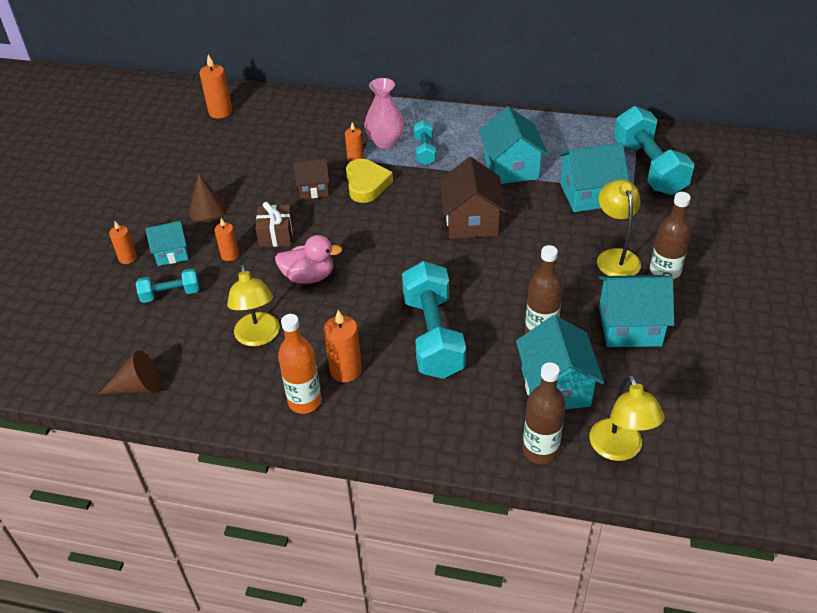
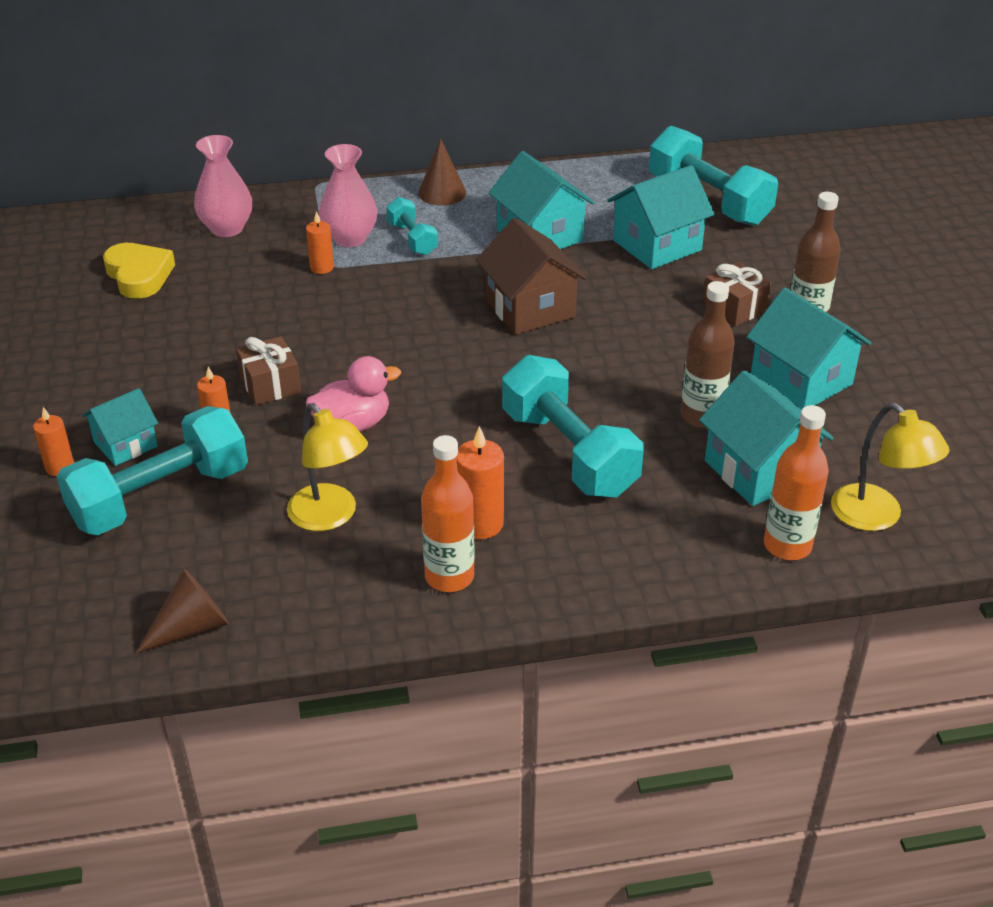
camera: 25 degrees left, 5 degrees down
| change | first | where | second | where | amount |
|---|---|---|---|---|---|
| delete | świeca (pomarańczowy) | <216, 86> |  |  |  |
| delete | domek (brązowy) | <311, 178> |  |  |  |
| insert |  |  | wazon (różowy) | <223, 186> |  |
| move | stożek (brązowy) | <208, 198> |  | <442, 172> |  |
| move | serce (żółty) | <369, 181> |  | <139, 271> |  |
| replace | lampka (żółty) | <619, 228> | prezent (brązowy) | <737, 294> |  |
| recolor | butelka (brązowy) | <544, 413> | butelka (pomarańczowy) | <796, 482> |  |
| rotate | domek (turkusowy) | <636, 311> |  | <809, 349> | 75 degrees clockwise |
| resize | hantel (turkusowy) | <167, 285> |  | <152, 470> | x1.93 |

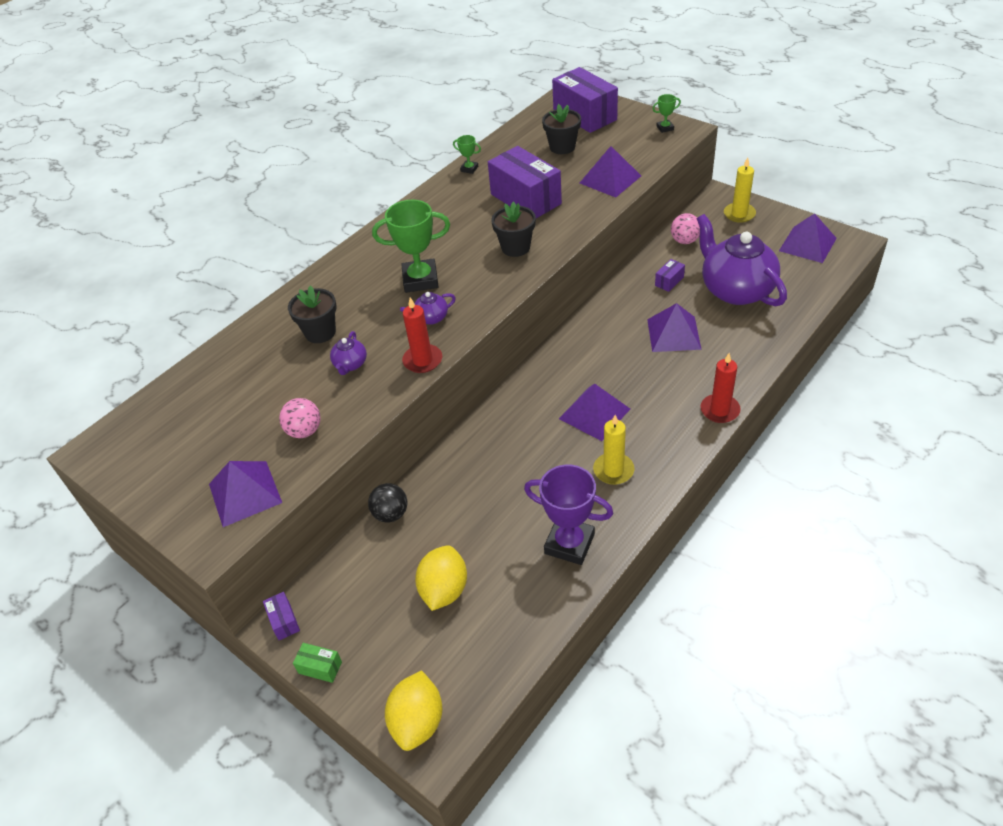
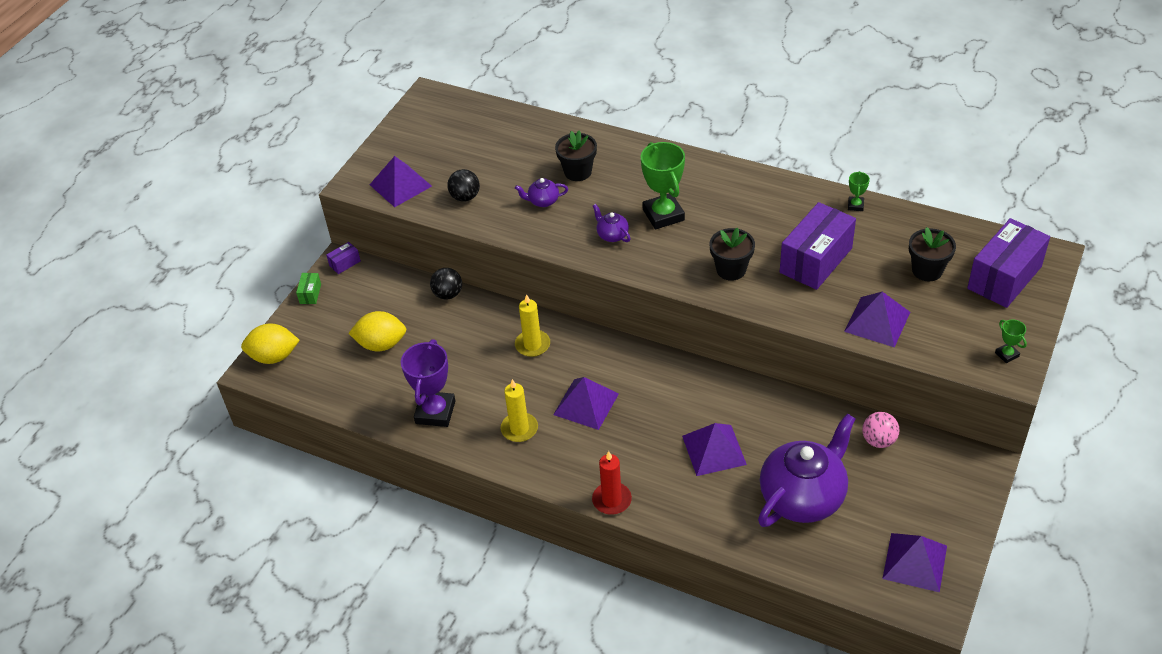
camera: 75 degrees right, 0 degrees up
| change | first | where | second | where | amount |
|---|---|---|---|---|---|
| delete | świeca (czerwony) | <422, 335> |  |  |  |
| delete | pudełko (fioletowy) | <670, 275> |  |  |  |
| move | świeca (żółty) | <740, 190> |  | <532, 325> |  |
| recolor | piłka (różowy) | <300, 418> | piłka (czarny) | <463, 185> |  |

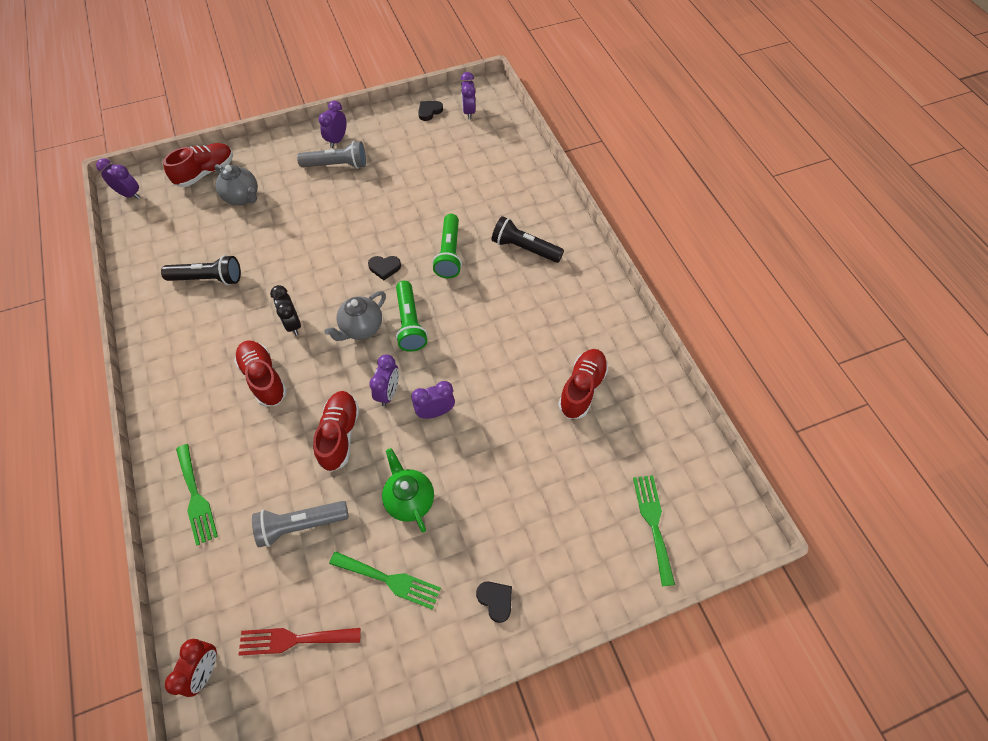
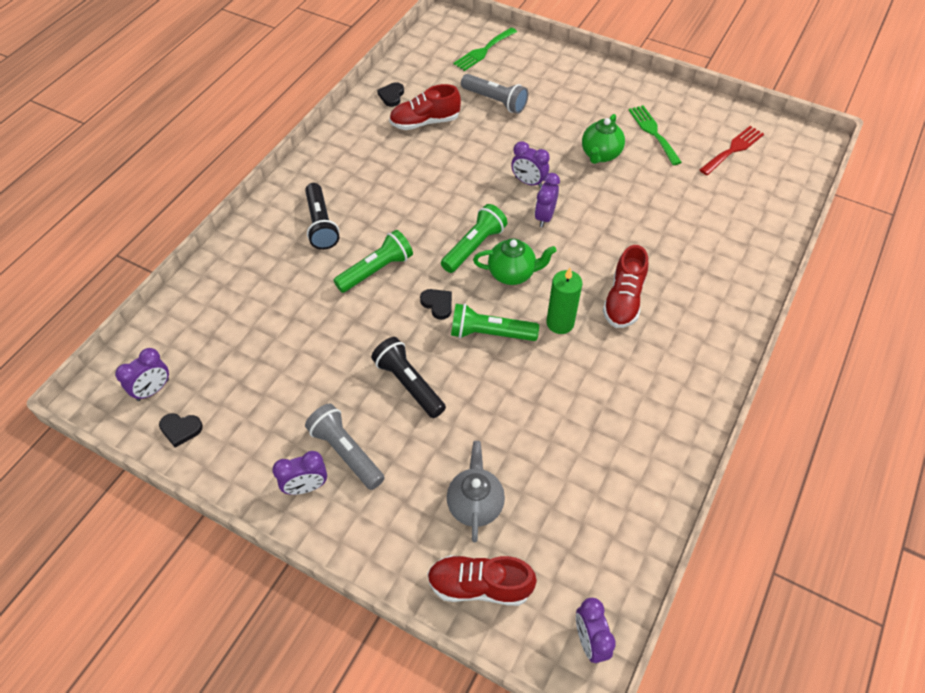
camera: 130 degrees left, 5 degrees down
| change | first | where | second | where | amount |
|---|---|---|---|---|---|
| delete | budzik (czerwony) | <191, 668> |  |  |  |
| delete | widelec (zielony) | <197, 494> |  |  |  |
| delete | but (czerwony) | <336, 431> |  |  |  |
| insert |  |  | latarka (zielony) | <495, 322> |  |
| move | latarka (czarny) | <201, 270> |  | <408, 377> |  |
| move | latarka (szary) | <300, 524> |  | <494, 94> |  |
| move | serce (czarny) | <494, 602> |  | <390, 94> |  |
| replace | budzik (czarny) | <285, 310> | świeca (zielony) | <564, 301> |  |
| recolor | imbryk (szary) | <355, 316> | imbryk (zielony) | <515, 262> |  |
| rotate | widelec (czerwony) | <300, 642> |  | <732, 150> | 90 degrees counterclockwise |
| rotate | budzik (fioletowy) | <384, 380> |  | <547, 200> | 45 degrees counterclockwise |

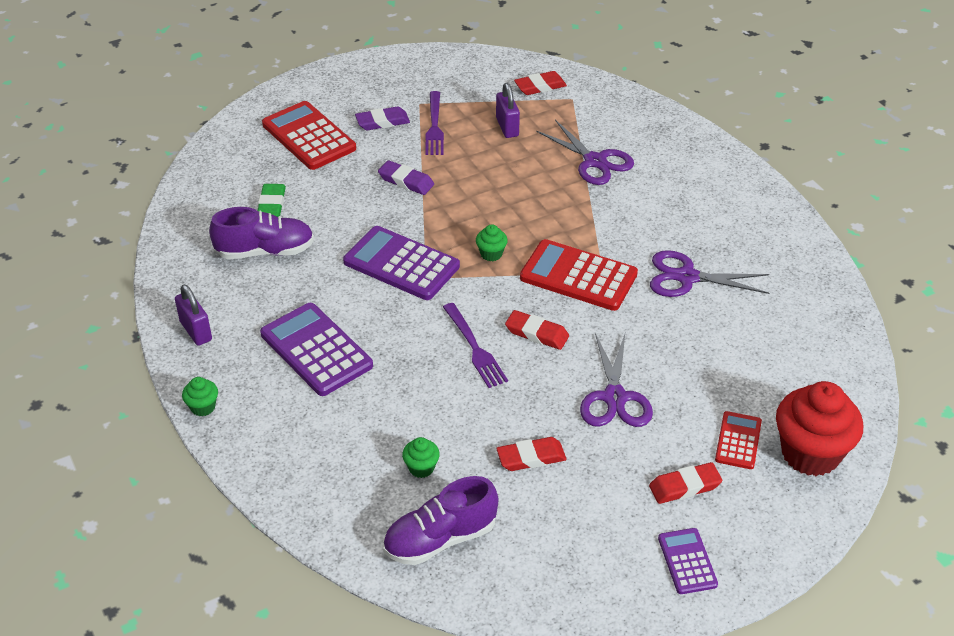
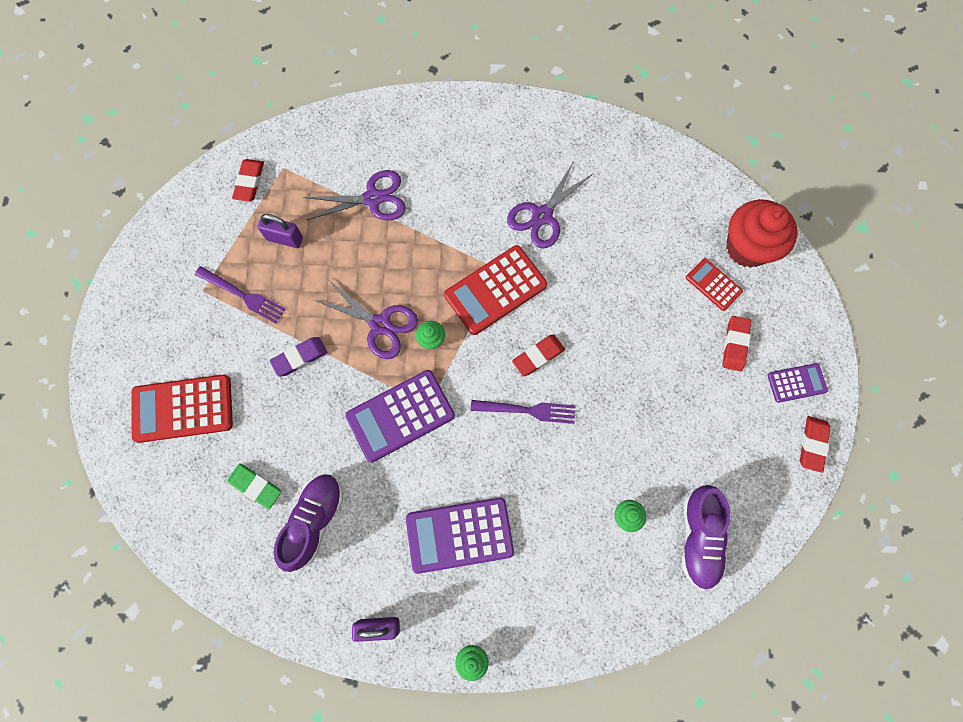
camera: 60 degrees left, 30 degrees up
| change | first | where | second | where | amount |
|---|---|---|---|---|---|
| delete | gumka do mazania (fioletowy) | <382, 118> |  |  |  |
| move | gumka do mazania (czerwony) | <531, 454> |  | <815, 444> |  |
| move | nożyczki (fioletowy) | <616, 380> |  | <366, 320> |  |
| rotate | kalkulator (fioletowy) | <688, 561> |  | <797, 383> | 150 degrees clockwise |

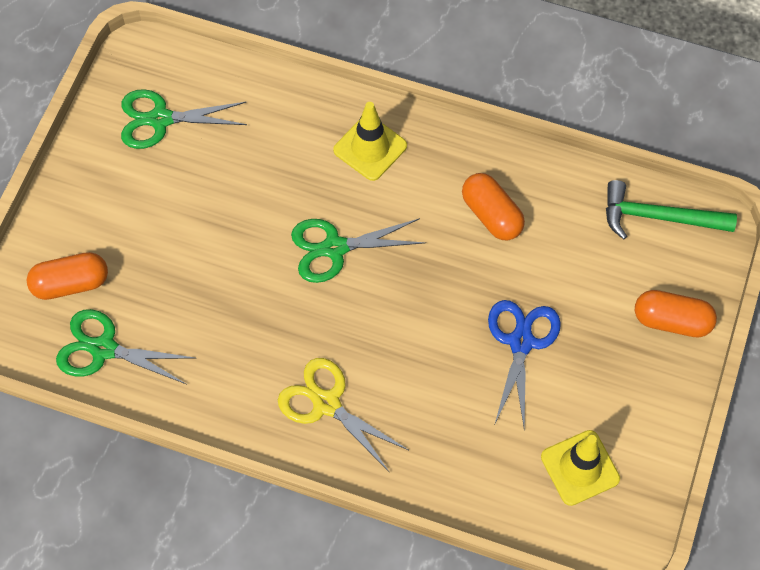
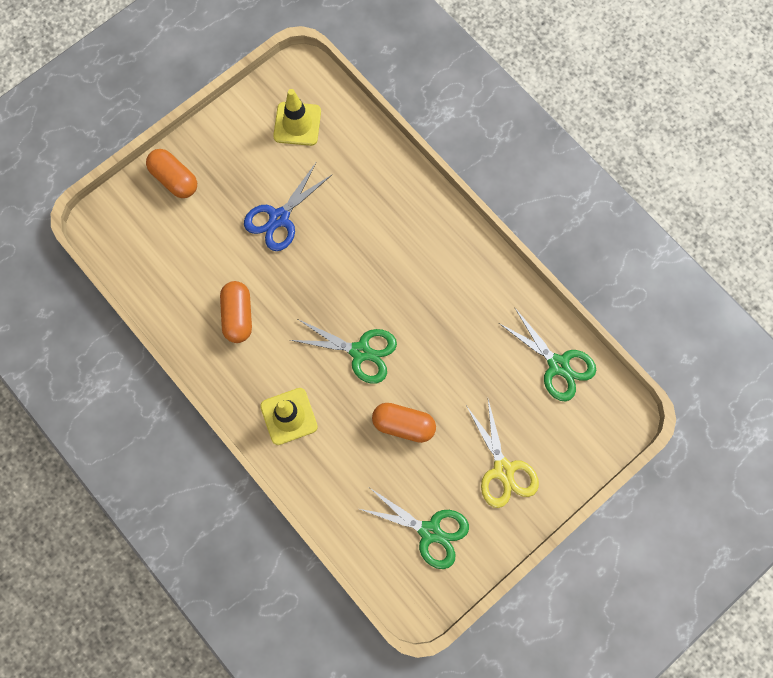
camera: 150 degrees left, 10 degrees up
| change | first | where | second | where | amount |
|---|---|---|---|---|---|
| delete | młotek (zielony) | <671, 209> |  |  |  |
| move | kapsułka (pomarańczowy) | <67, 276> |  | <404, 423> |  |
| move | nożyczki (żółty) | <343, 414> |  | <503, 453> |  |

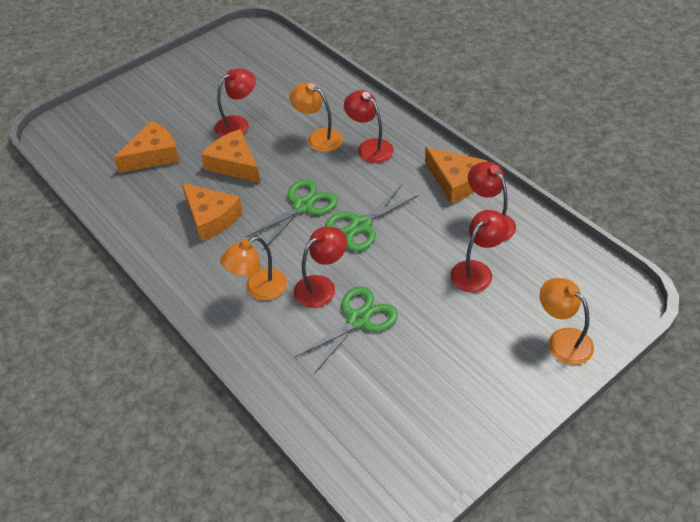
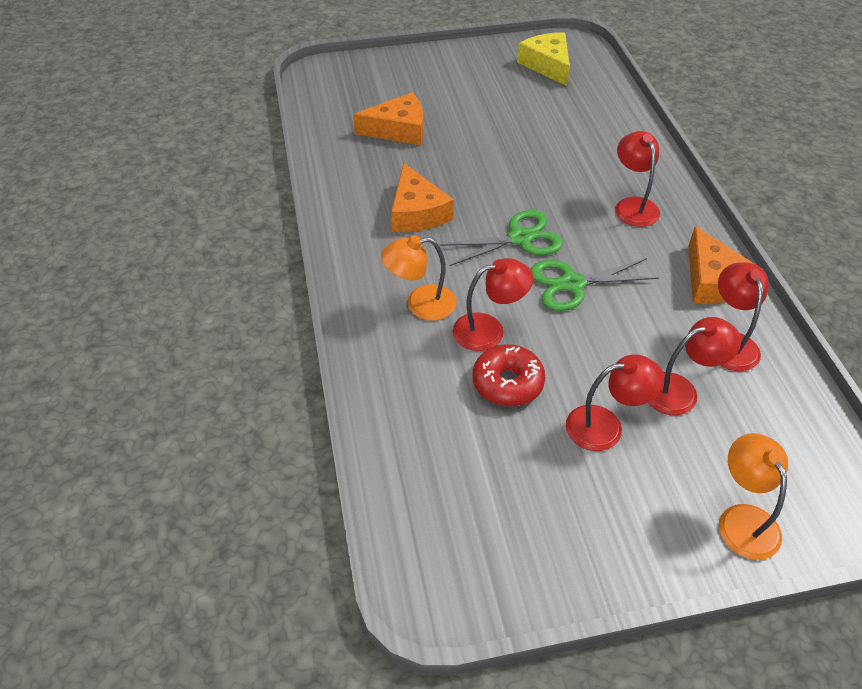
camera: 25 degrees right, 0 degrees up
| change | first | where | second | where | amount |
|---|---|---|---|---|---|
| delete | ser (pomarańczowy) | <231, 156> |  |  |  |
| delete | lampka (pomarańczowy) | <316, 117> |  |  |  |
| insert |  |  | ser (żółty) | <543, 59> |  |
| move | lampka (czerwony) | <235, 103> |  | <615, 402> |  |
| replace | nożyczki (zielony) | <346, 330> | donut (czerwony) | <509, 375> |  |

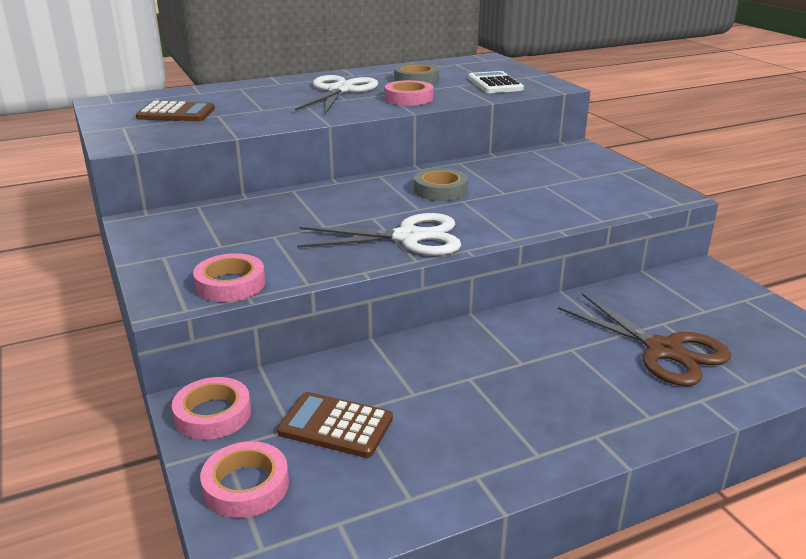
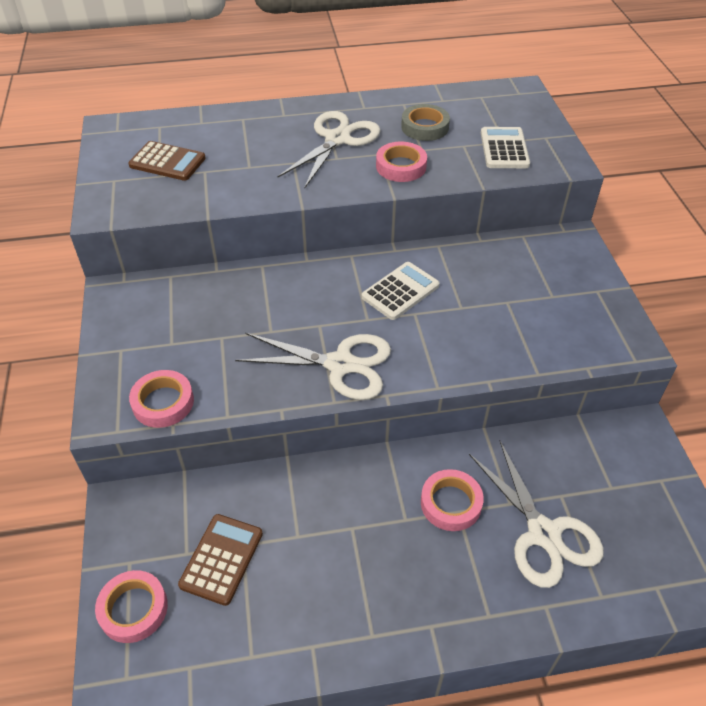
camera: 15 degrees right, 20 degrees up
| change | first | where | second | where | amount |
|---|---|---|---|---|---|
| move | taśma klejąca (różowy) | <211, 408> |  | <452, 500> |  |
| replace | taśma klejąca (szary) | <441, 184> | kalkulator (biały) | <401, 291> |  |
| recolor | nożyczki (brązowy) | <644, 339> | nożyczki (biały) | <536, 514> |  |
| rotate | kalkulator (brązowy) | <335, 425> |  | <220, 560> | 75 degrees clockwise |

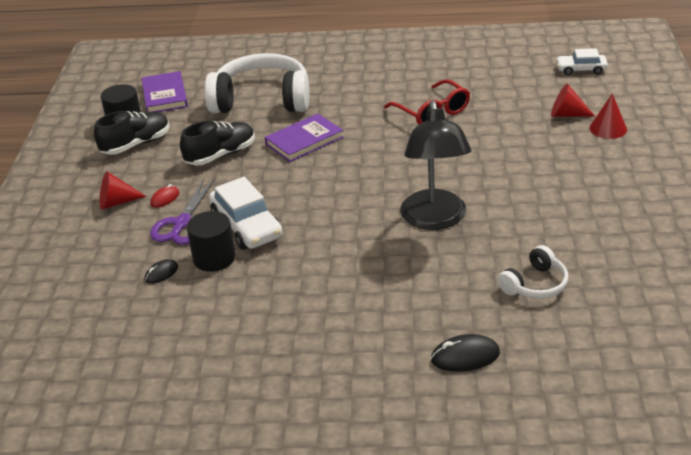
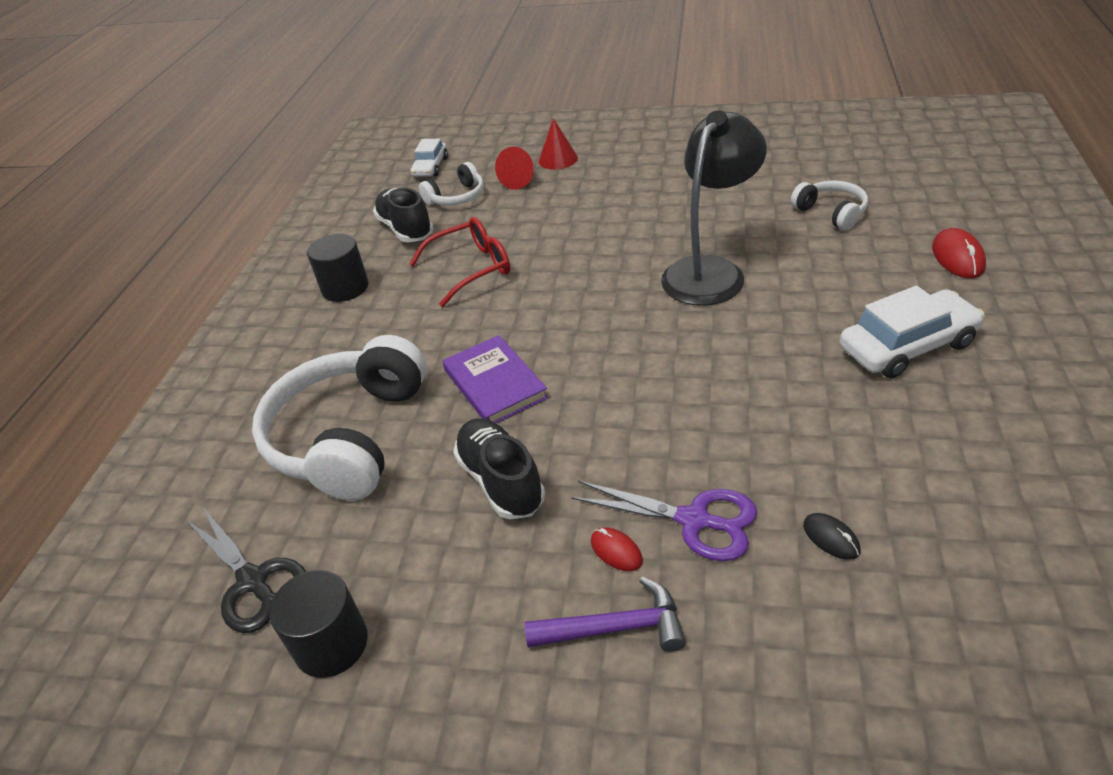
camera: 80 degrees left, 5 degrees up
| change | first | where | second | where | amount |
|---|---|---|---|---|---|
| insert |  |  | słuchawki (biały) | <451, 184> |  |
| move | but (czarny) | <132, 133> |  | <403, 215> |  |
| move | walec (czarny) | <211, 241> |  | <337, 268> |  |
| move | samochód (biały) | <246, 213> |  | <912, 331> |  |
| replace | stożek (czerwony) | <123, 190> | młotek (fioletowy) | <605, 614> |  |
| replace | książka (fioletowy) | <165, 91> | nożyczki (czarny) | <246, 570> |  |
| recolor | myszka (czarny) | <465, 353> | myszka (czerwony) | <959, 253> |  |
| rotate | lampka (czarny) | <435, 165> |  | <714, 208> | 60 degrees counterclockwise |

